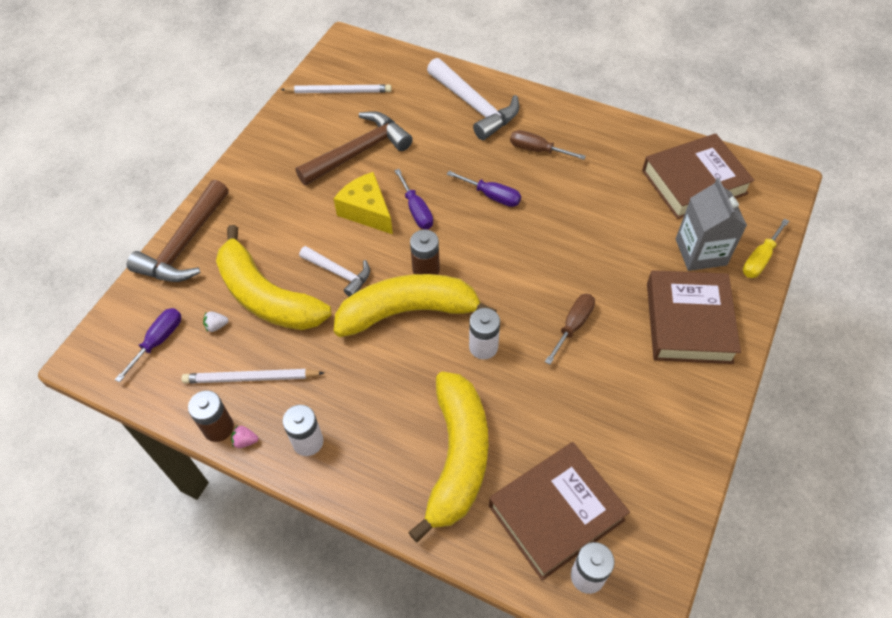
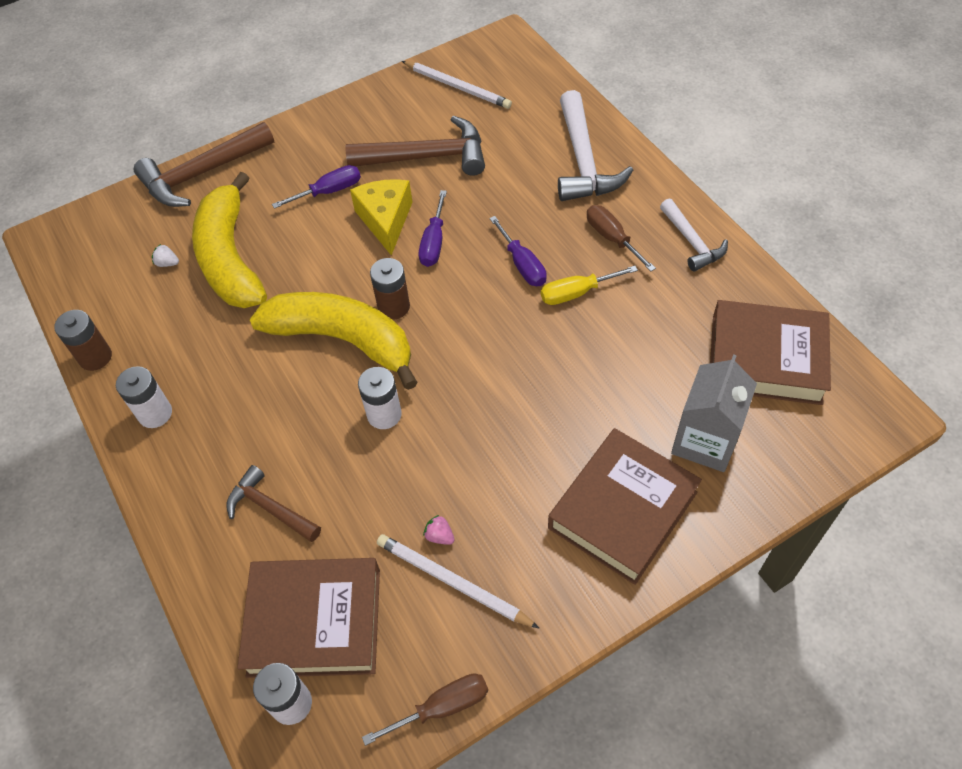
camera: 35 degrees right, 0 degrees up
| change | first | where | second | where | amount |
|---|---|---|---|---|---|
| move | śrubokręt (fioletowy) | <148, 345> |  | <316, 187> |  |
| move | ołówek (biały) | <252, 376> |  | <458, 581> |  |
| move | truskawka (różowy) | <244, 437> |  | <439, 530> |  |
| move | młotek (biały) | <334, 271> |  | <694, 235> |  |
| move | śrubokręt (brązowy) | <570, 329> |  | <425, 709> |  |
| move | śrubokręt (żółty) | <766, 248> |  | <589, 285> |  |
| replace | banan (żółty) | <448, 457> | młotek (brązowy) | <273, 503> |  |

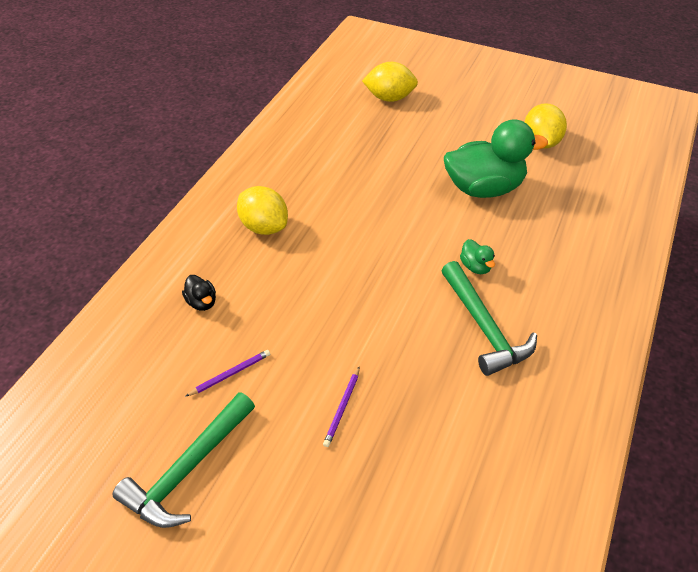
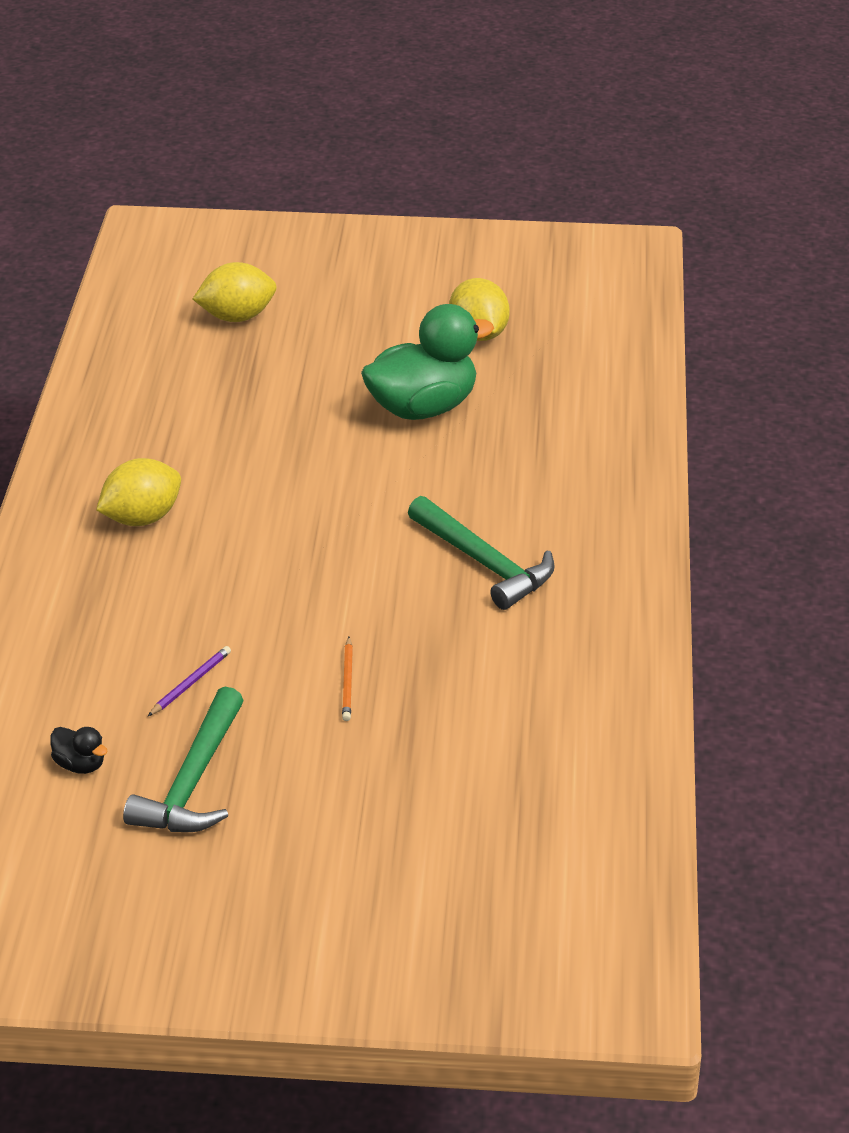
camera: 20 degrees left, 10 degrees down
| change | first | where | second | where | amount |
|---|---|---|---|---|---|
| delete | kaczka (zielony) | <477, 256> |  |  |  |
| move | kaczka (czarny) | <199, 293> |  | <79, 750> |  |
| recolor | ołówek (fioletowy) | <341, 406> | ołówek (pomarańczowy) | <347, 679> |  |
| rotate | cytryna (żółty) | <262, 210> |  | <138, 492> | 60 degrees counterclockwise |

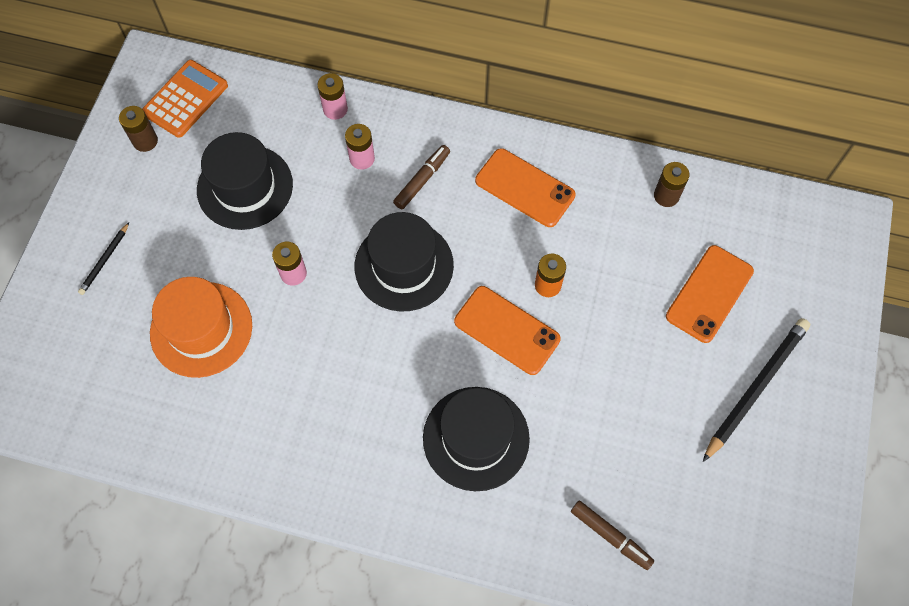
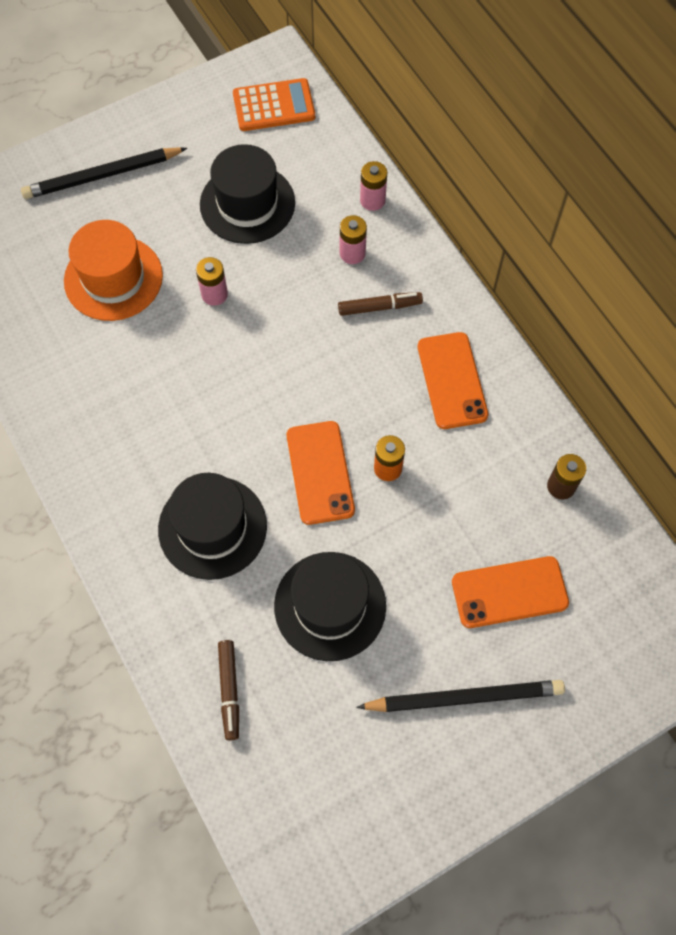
camera: 45 degrees right, 0 degrees up
| change | first | where | second | where | amount |
|---|---|---|---|---|---|
| delete | bateria (brązowy) | <138, 129> |  |  |  |
| move | kapelusz (czarny) | <404, 262> |  | <330, 606> |  |
| resize | ołówek (czarny) | <103, 259> |  | <104, 173> | x2.03 |

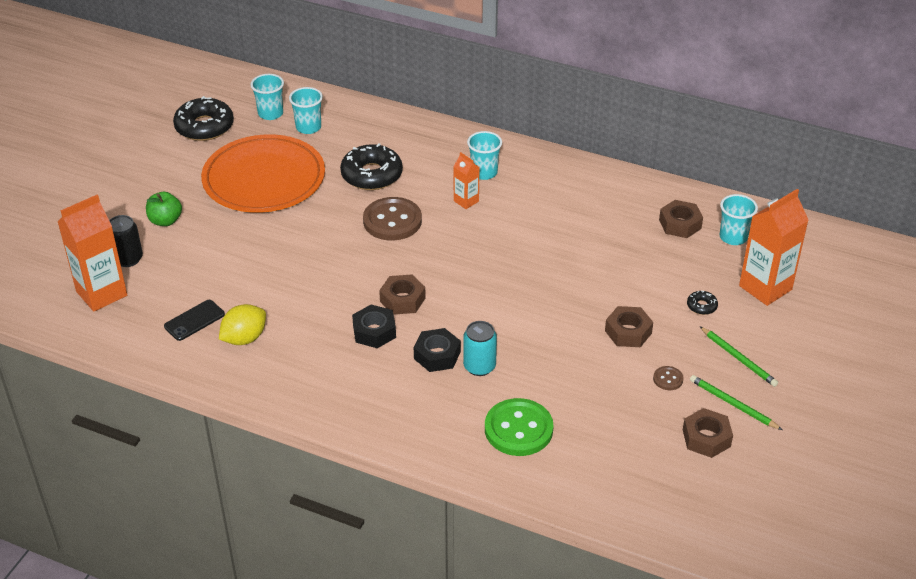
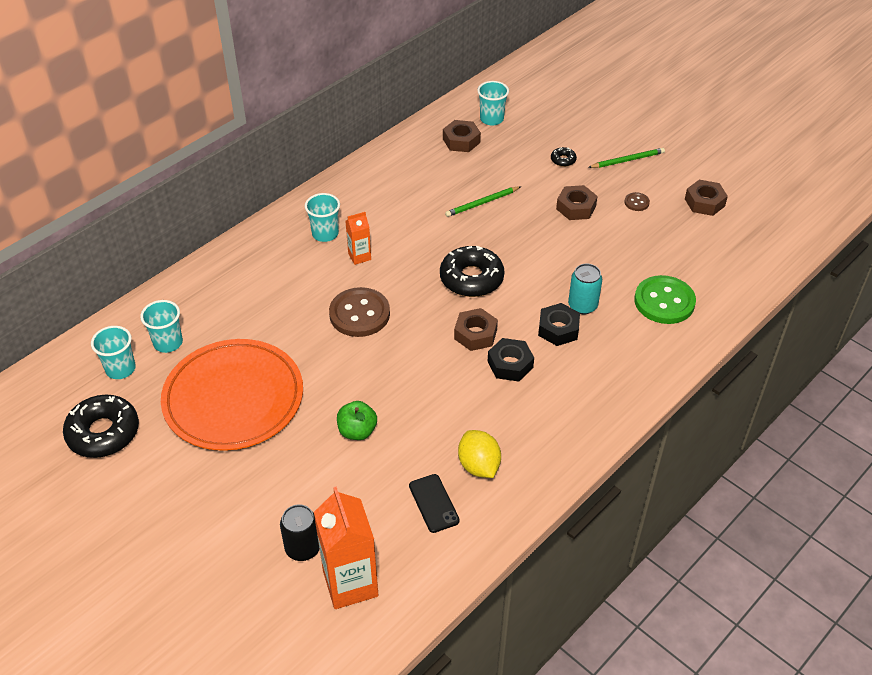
camera: 70 degrees left, 5 degrees up
| change | first | where | second | where | amount |
|---|---|---|---|---|---|
| delete | karton mleka (pomarańczowy) | <774, 247> |  |  |  |
| move | jabłko (zielony) | <164, 209> |  | <357, 420> |  |
| move | donut (czarny) | <371, 166> |  | <472, 271> |  |
| move | ołówek (zielony) | <736, 402> |  | <483, 201> |  |

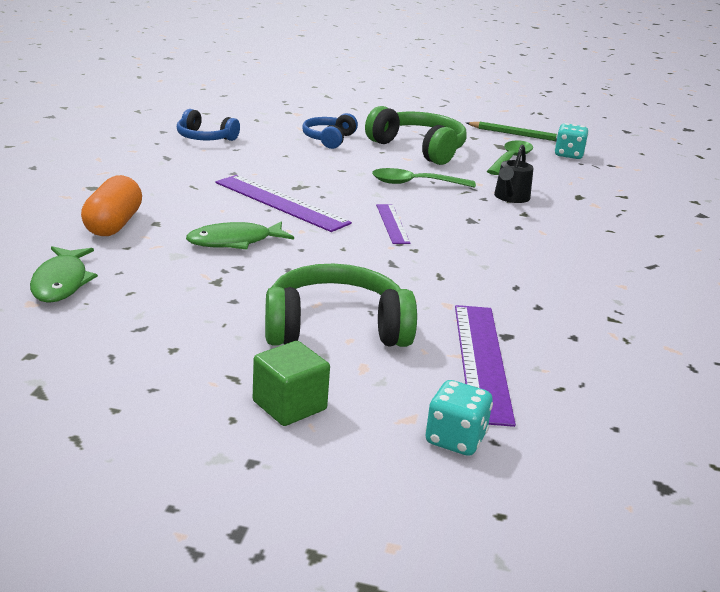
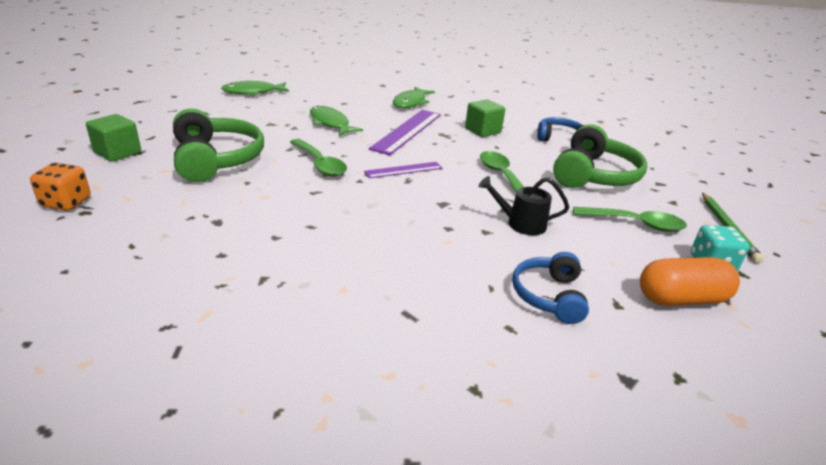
camera: 75 degrees right, 5 degrees up
| change | first | where | second | where | amount |
|---|---|---|---|---|---|
| delete | linijka (fioletowy) | <485, 366> |  |  |  |
| insert |  |  | łyżka (zielony) | <318, 157> |  |
| insert |  |  | ryba (zielony) | <414, 97> |  |
| insert |  |  | sześcian (zielony) | <485, 118> |  |
| move | kapsułka (pomarańczowy) | <111, 205> |  | <690, 281> |  |
| move | słuchawki (niebieski) | <208, 125> |  | <550, 288> |  |
| recolor | kostka do gry (turkusowy) | <459, 418> | kostka do gry (pomarańczowy) | <60, 187> |  |

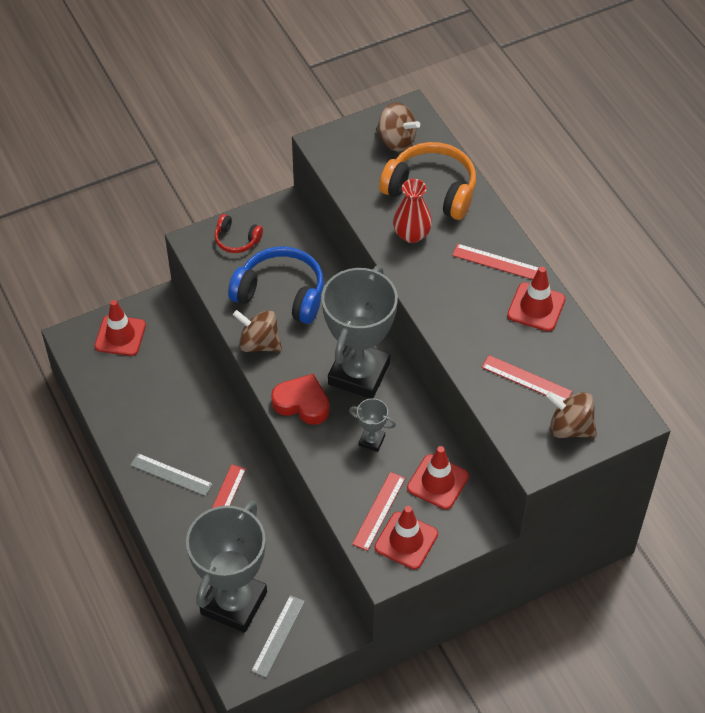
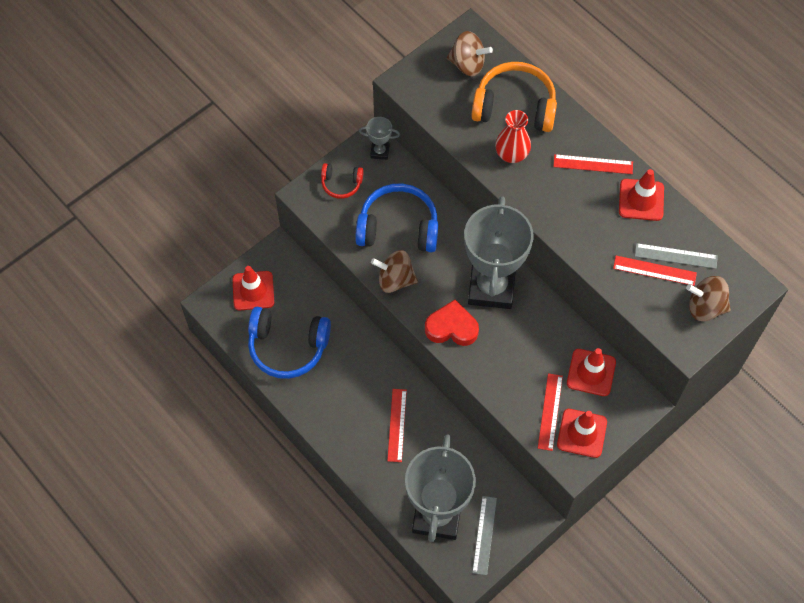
camera: 15 degrees left, 10 degrees up
| change | first | where | second | where | amount |
|---|---|---|---|---|---|
| insert |  |  | słuchawki (niebieski) | <289, 343> |  |
| move | linijka (szary) | <171, 474> |  | <676, 256> |  |
| move | puchar (szary) | <372, 425> |  | <379, 138> |  |

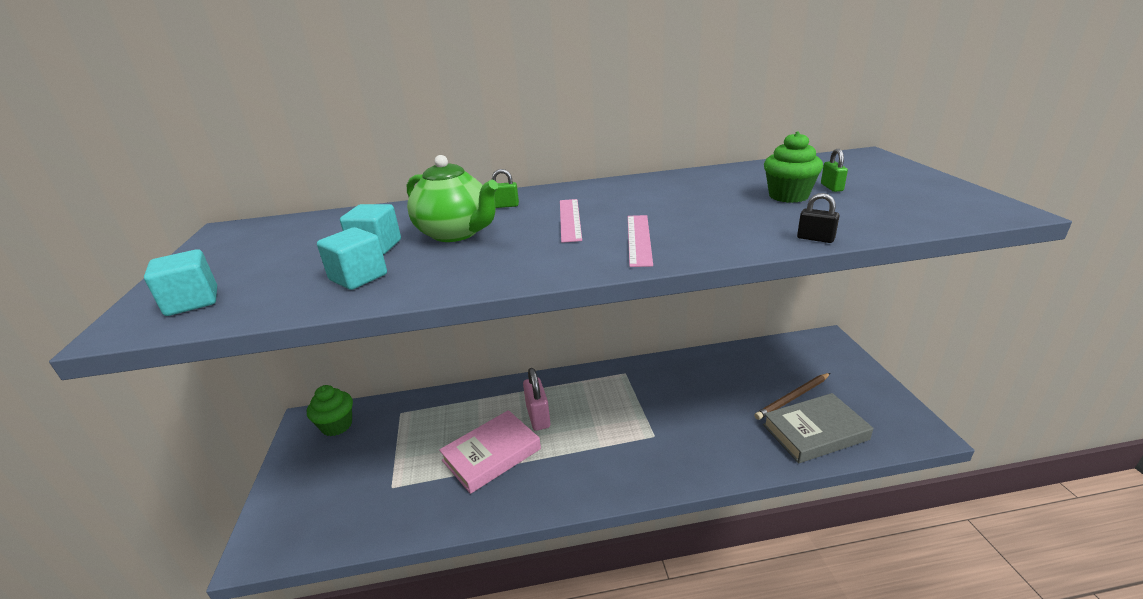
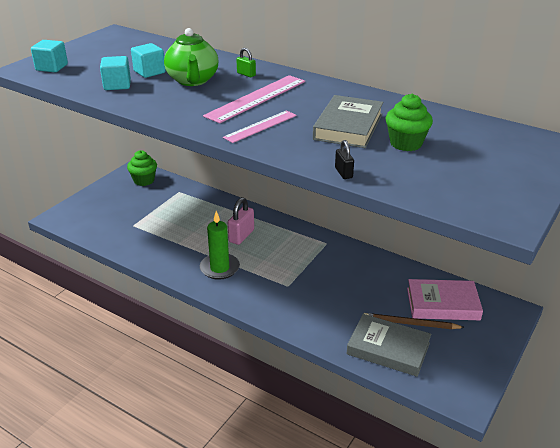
camera: 40 degrees right, 5 degrees up
| change | first | where | second | where | amount |
|---|---|---|---|---|---|
| delete | kłódka (zielony) | <834, 170> |  |  |  |
| insert |  |  | świeca (zielony) | <220, 245> |  |
| insert |  |  | książka (szary) | <348, 121> |  |
| move | książka (różowy) | <490, 452> |  | <445, 299> |  |
| resize | linijka (różowy) | <571, 221> |  | <254, 99> | x1.61 |

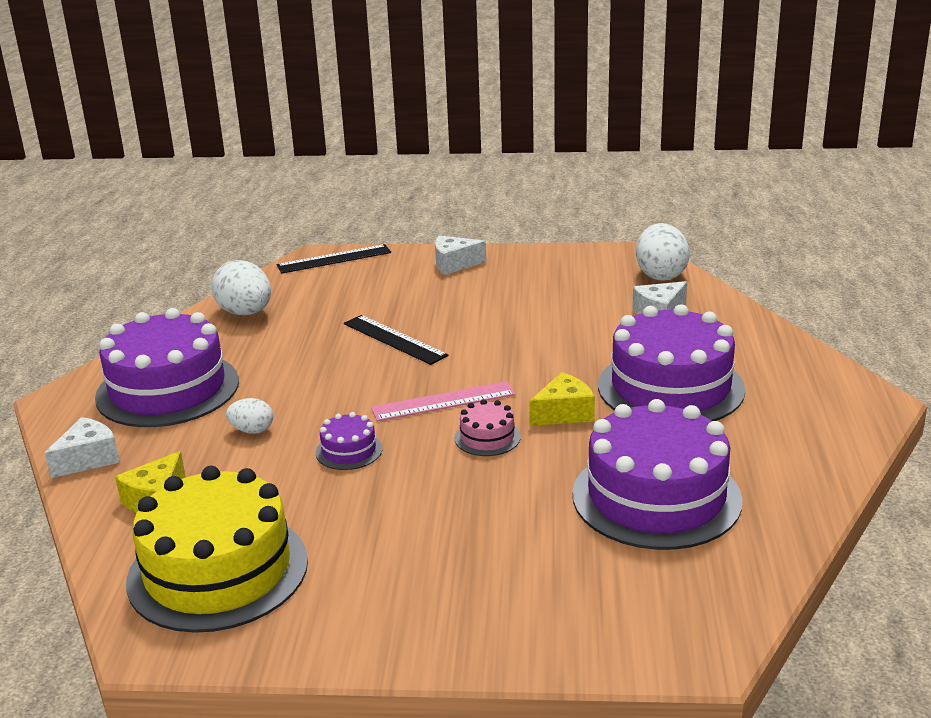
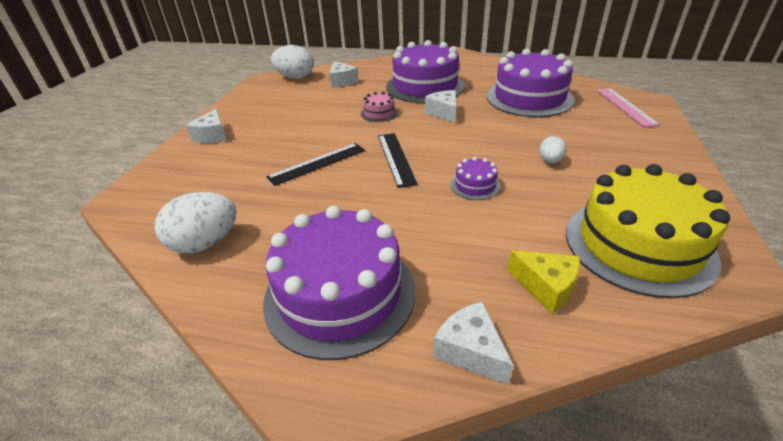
camera: 80 degrees left, 10 degrees up
| change | first | where | second | where | amount |
|---|---|---|---|---|---|
| move | jajko (biały) | <249, 416> |  | <553, 149> |  |
| move | linijka (czarny) | <334, 258> |  | <398, 160> |  |
| move | linijka (różowy) | <443, 401> |  | <628, 107> |  |
| move | tort (różowy) | <488, 427> |  | <379, 107> |  |
| recolor | ser (żółty) | <562, 399> | ser (biały) | <440, 106> |  |

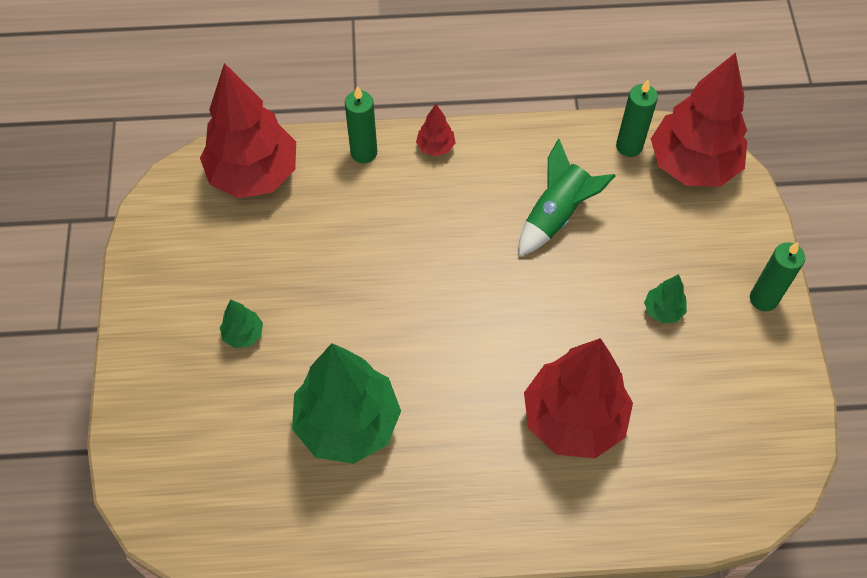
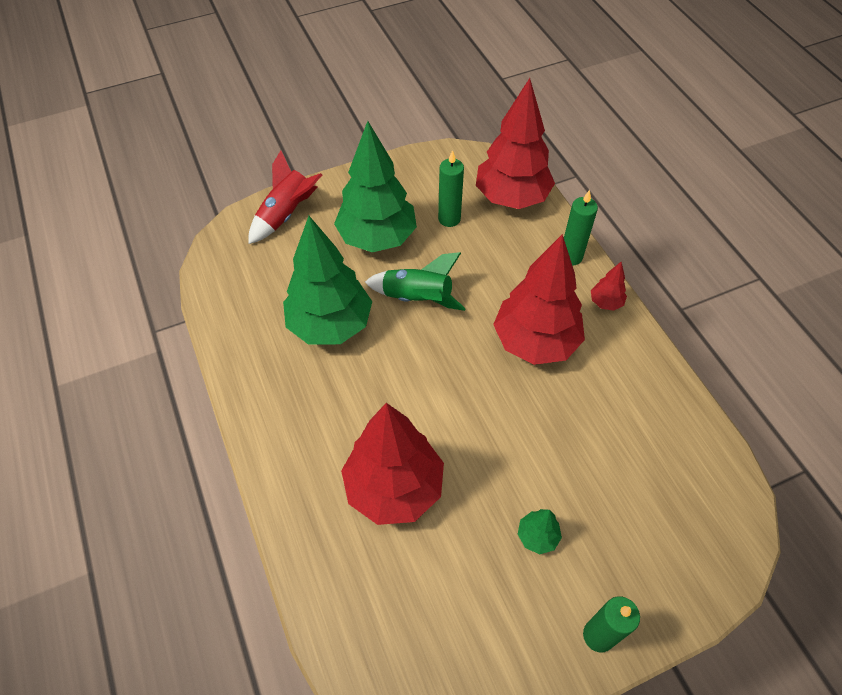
camera: 70 degrees right, 5 degrees down
| change | first | where | second | where | amount |
|---|---|---|---|---|---|
| insert |  |  | rakieta (czerwony) | <285, 197> |  |
| move | rakieta (zielony) | <567, 198> |  | <415, 281> |  |
| move | świeca (zielony) | <637, 118> |  | <451, 188> |  |
| move | drzewko (czerwony) | <699, 119> |  | <539, 299> |  |
| resize | drzewko (zielony) | <241, 324> |  | <375, 186> | x2.39 |

